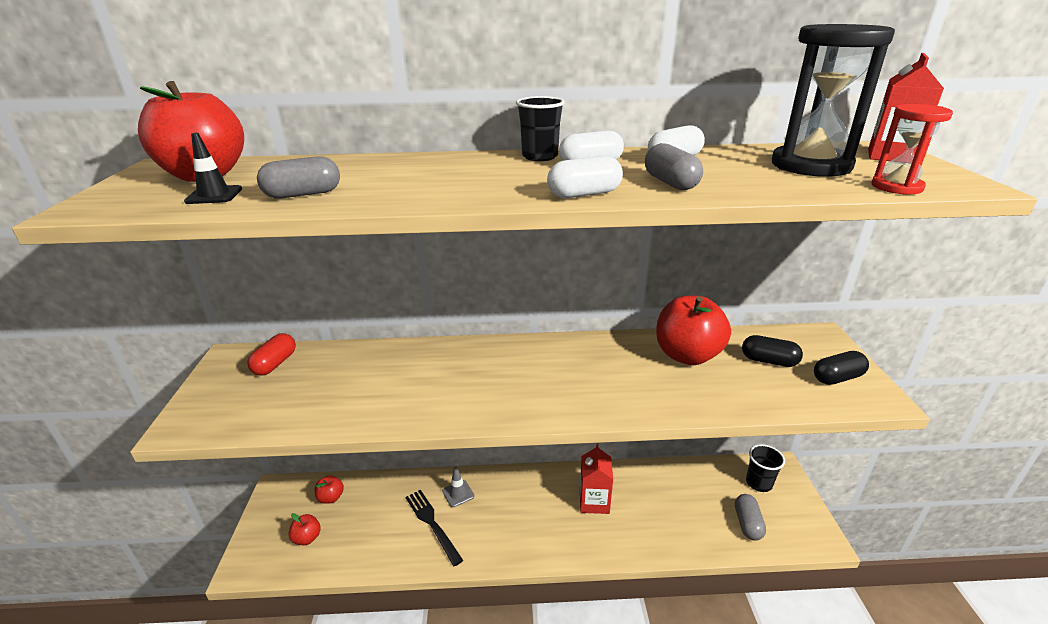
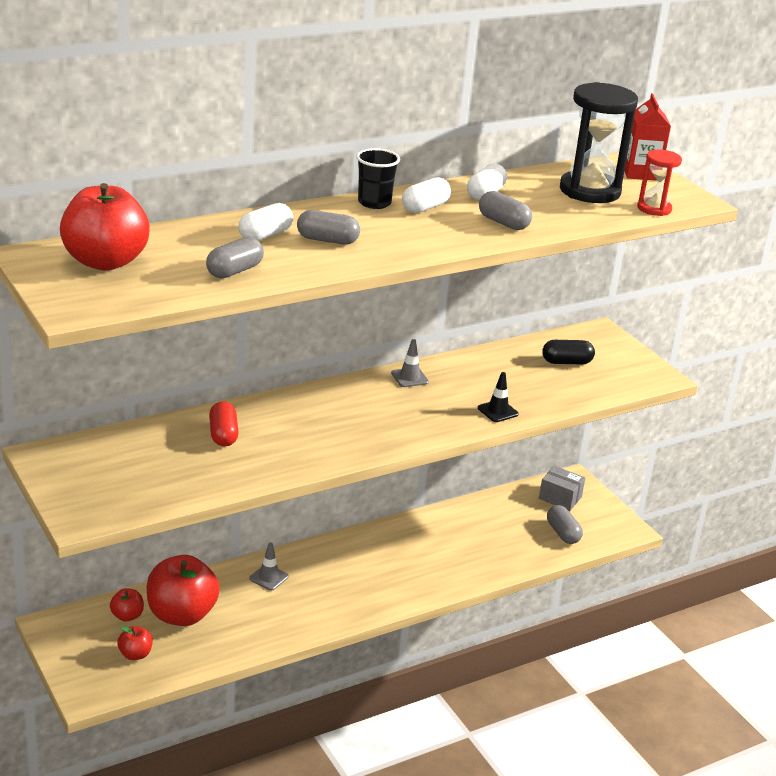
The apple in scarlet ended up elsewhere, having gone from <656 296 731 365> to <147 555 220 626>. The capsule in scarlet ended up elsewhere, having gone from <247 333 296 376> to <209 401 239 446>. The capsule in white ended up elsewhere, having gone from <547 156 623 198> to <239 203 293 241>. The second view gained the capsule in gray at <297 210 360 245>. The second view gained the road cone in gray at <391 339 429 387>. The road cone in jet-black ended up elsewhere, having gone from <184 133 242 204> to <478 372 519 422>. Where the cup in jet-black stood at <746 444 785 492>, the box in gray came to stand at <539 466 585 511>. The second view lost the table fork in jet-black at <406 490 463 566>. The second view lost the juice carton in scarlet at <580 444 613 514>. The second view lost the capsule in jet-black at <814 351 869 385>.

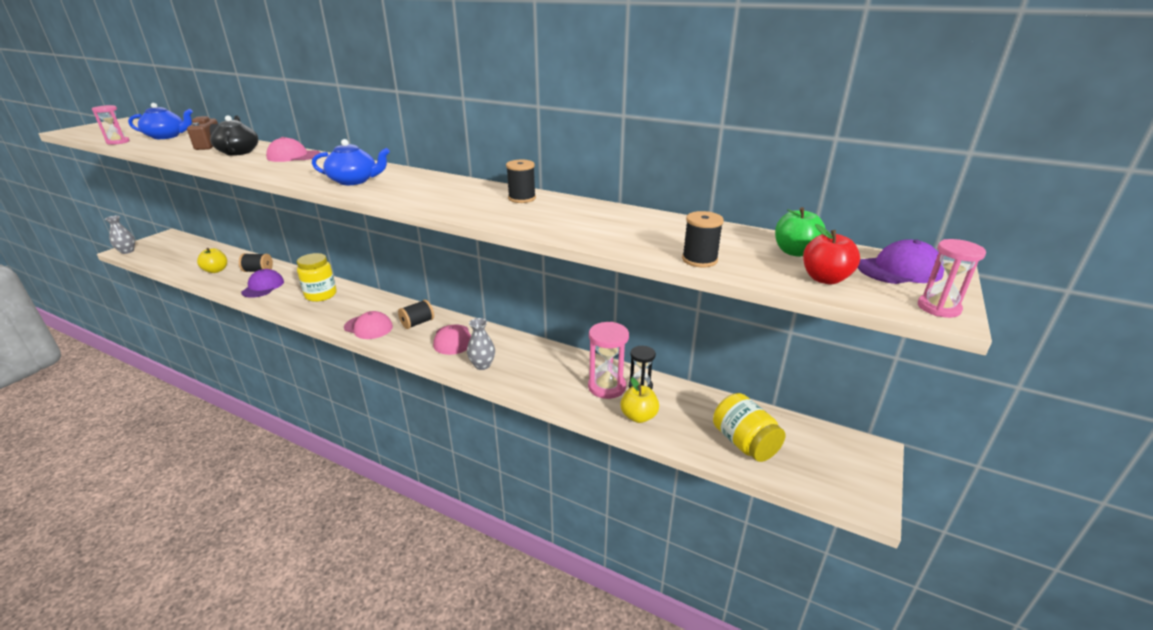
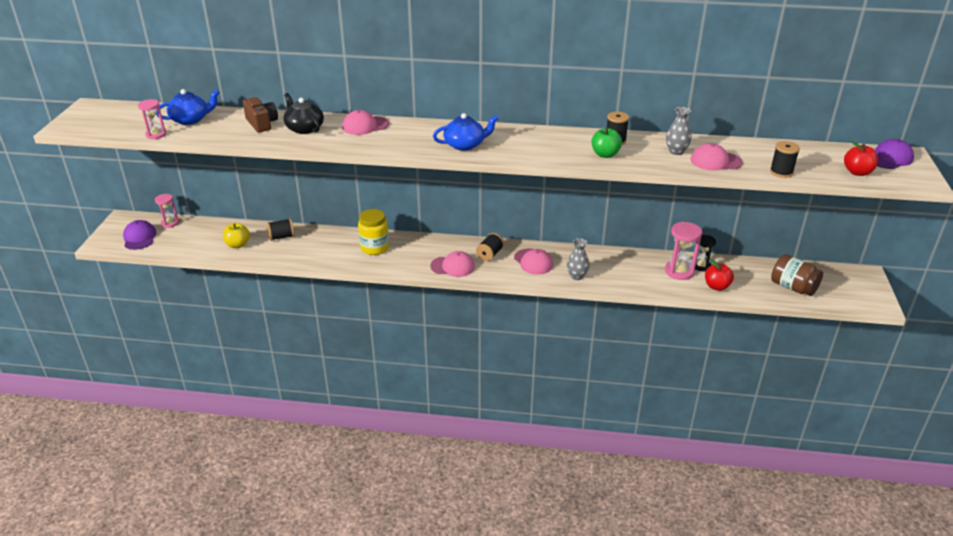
The peaked cap in violet ended up elsewhere, having gone from <241 269 284 298> to <123 220 156 250>. The hourglass in rosy ended up elsewhere, having gone from <918 239 986 318> to <155 194 179 228>. The apple in leaf-green ended up elsewhere, having gone from <775 207 826 257> to <592 128 622 158>. The vase in gray ended up elsewhere, having gone from <105 216 135 254> to <666 107 692 155>. The second view gained the peaked cap in rosy at <690 143 743 171>. What was the apple in bright yellow at <620 377 659 423> turned into the apple in scarlet at <705 259 734 291>. What was the preserve jar in bright yellow at <713 393 785 462> turned into the preserve jar in russet at <771 254 823 296>.

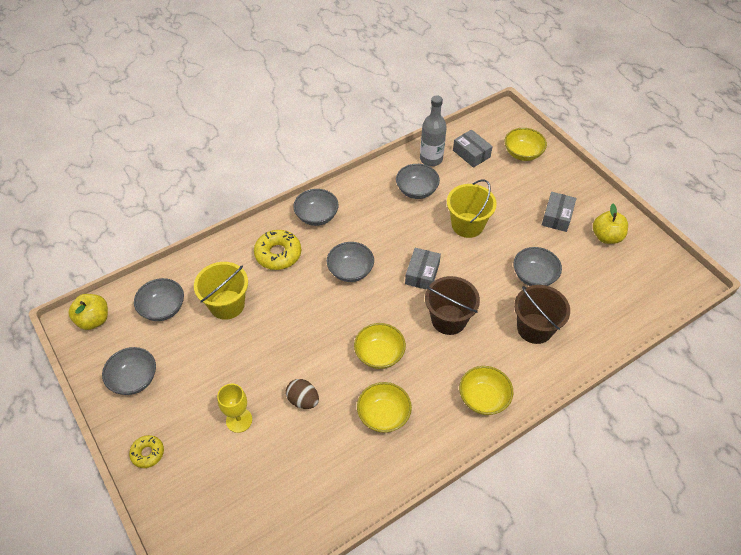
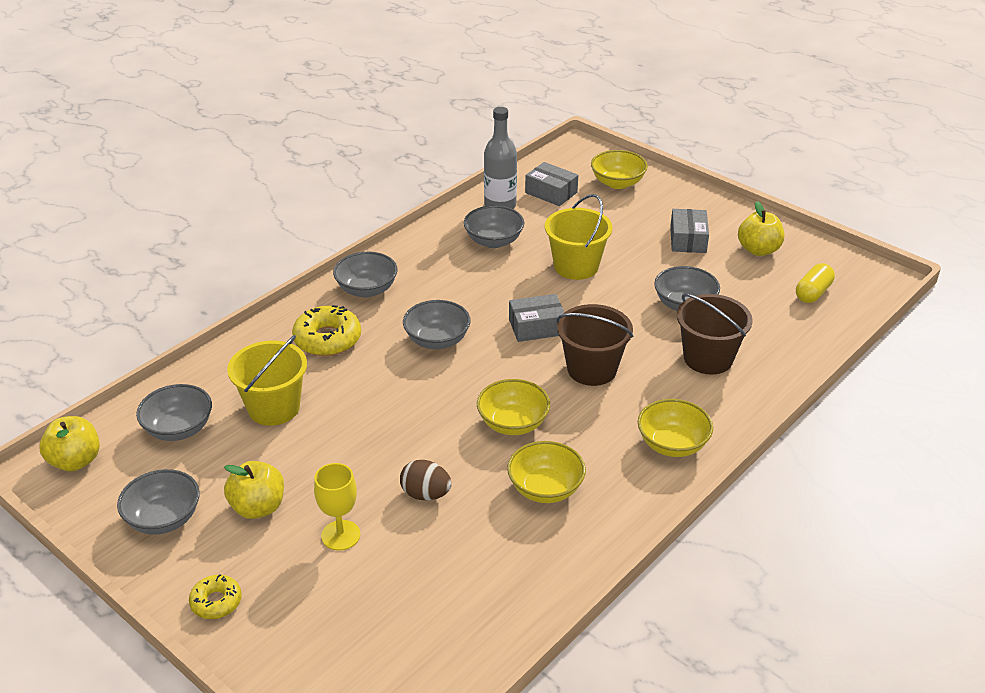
The second view gained the apple in bright yellow at <224 461 284 519>. The box in gray at <405 248 441 290> ended up facing another way, 75 degrees clockwise from before. The second view gained the capsule in bright yellow at <796 263 835 303>.

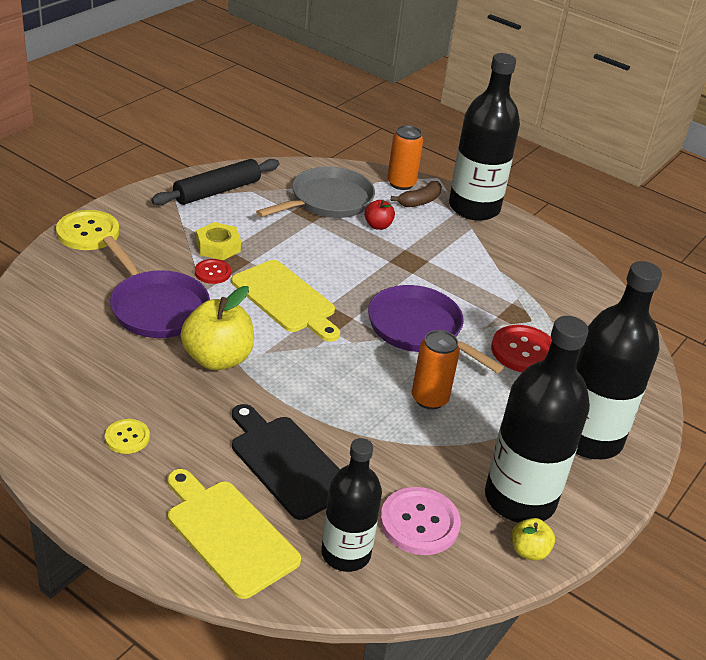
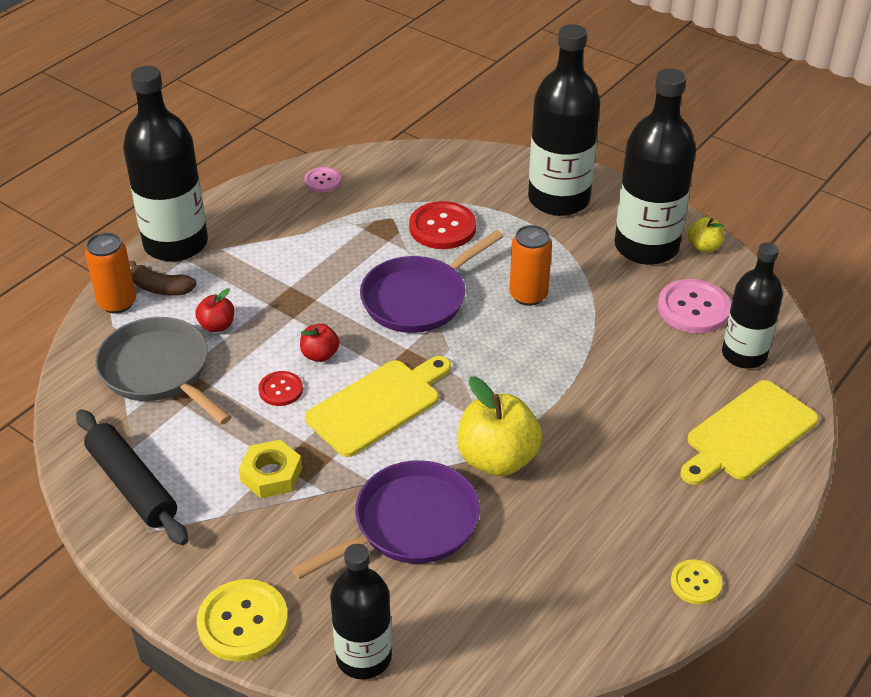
The banana in russet at <391 181 442 207> ended up facing another way, 150 degrees clockwise from before. The button in scarlet ended up elsewhere, having gone from <195 259 231 284> to <258 371 303 406>. The second view gained the apple in scarlet at <300 324 339 362>. The second view gained the button in rosy at <304 167 341 193>. The second view gained the drink bottle in jet-black at <330 544 392 680>. The button in bright yellow ended up elsewhere, having gone from <105 419 150 454> to <671 559 722 605>. The second view lost the bread board in jet-black at <232 404 340 520>.

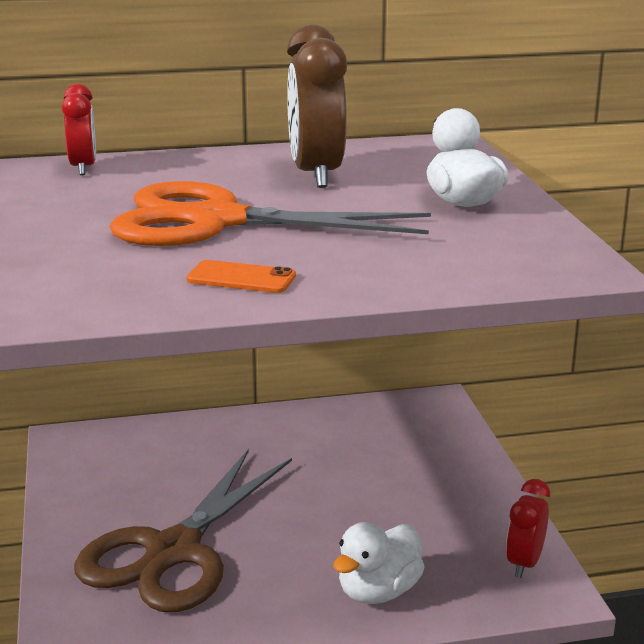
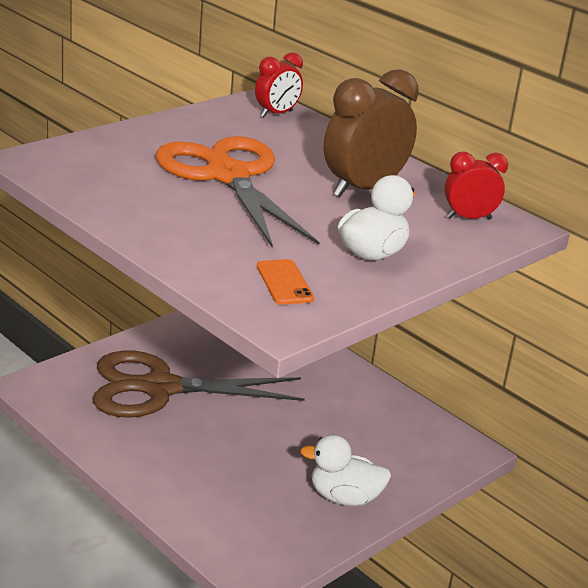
The smartphone in orange ended up elsewhere, having gone from <186 260 296 293> to <257 259 314 305>. The toy duck in white ended up elsewhere, having gone from <333 522 425 604> to <300 434 391 506>. The bedside clock in scarlet ended up elsewhere, having gone from <506 479 550 578> to <444 152 508 220>.

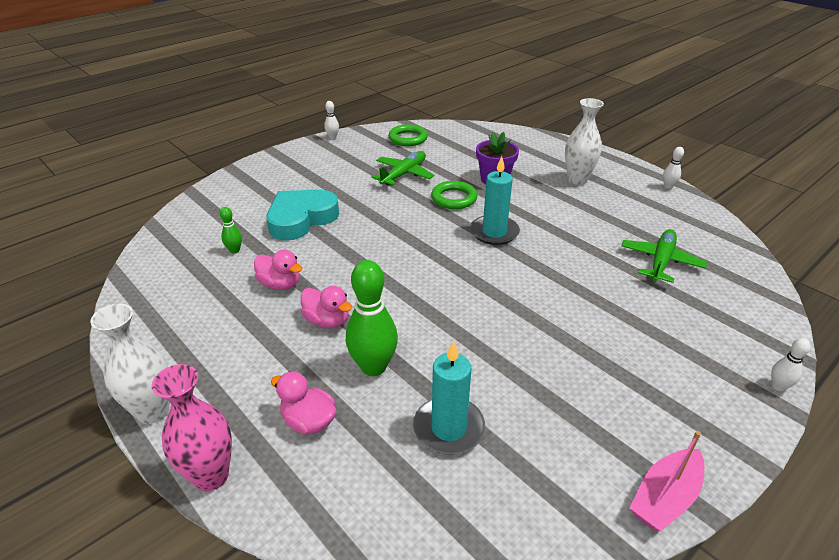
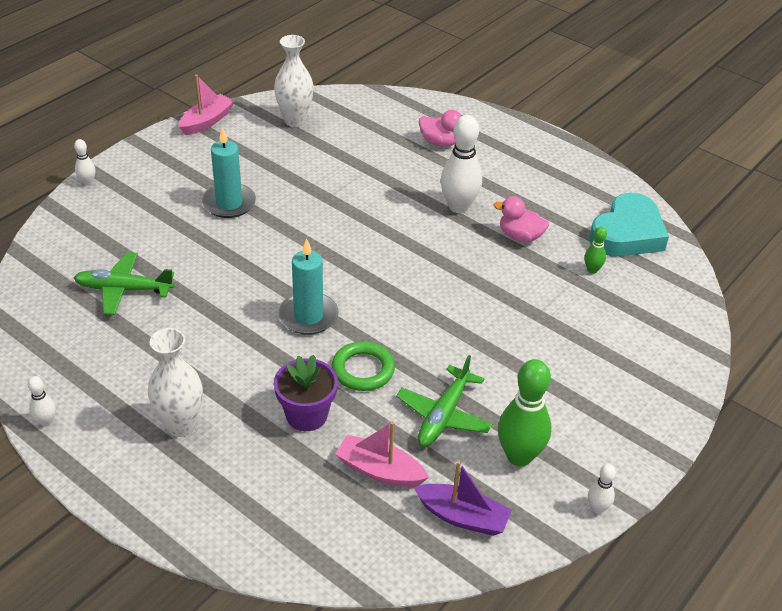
The toy plane in leaf-green at <621 229 707 283> ended up facing another way, 75 degrees clockwise from before. The pillar candle in turquoise ended up elsewhere, having gone from <413 340 485 455> to <202 127 256 218>. The vase in white ended up elsewhere, having gone from <90 304 169 424> to <274 35 314 127>. The second view gained the boat in rosy at <335 421 429 487>. Where the ring in leaf-green stood at <388 124 428 146>, the boat in violet came to stand at <414 461 512 536>. Where the toy duck in rosy stood at <301 286 352 328>, the bowling pin in white came to stand at <440 115 482 213>. The bowling pin in leaf-green ended up elsewhere, having gone from <346 260 398 376> to <498 359 551 466>. The heart shape in turquoise ended up elsewhere, having gone from <266 190 339 241> to <589 193 669 257>. The second view lost the vase in rosy at <152 364 232 491>.

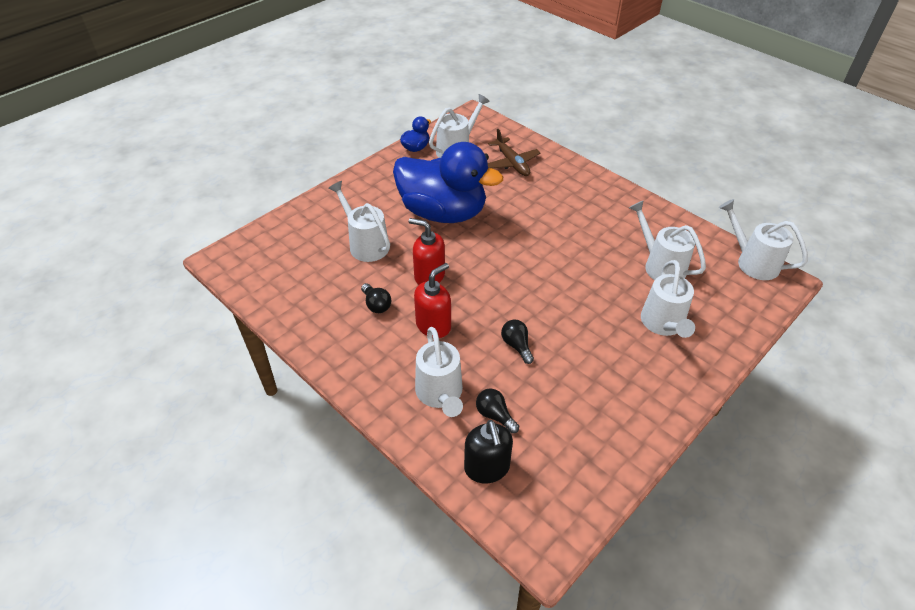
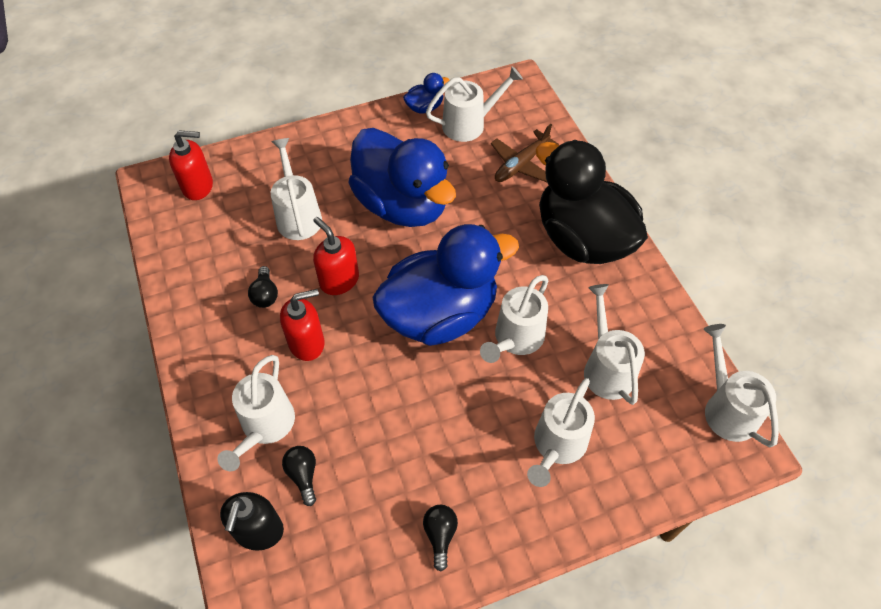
The second view gained the soap dispenser in scarlet at <169 130 213 200>. The second view gained the toy duck in royal blue at <373 224 519 346>. The light bulb in jet-black ended up elsewhere, having gone from <501 319 534 364> to <423 505 458 572>. The second view gained the watering can in white at <480 275 549 363>. The toy plane in russet at <488 129 540 176> ended up facing another way, 45 degrees clockwise from before. The second view gained the toy duck in jet-black at <536 140 648 264>.

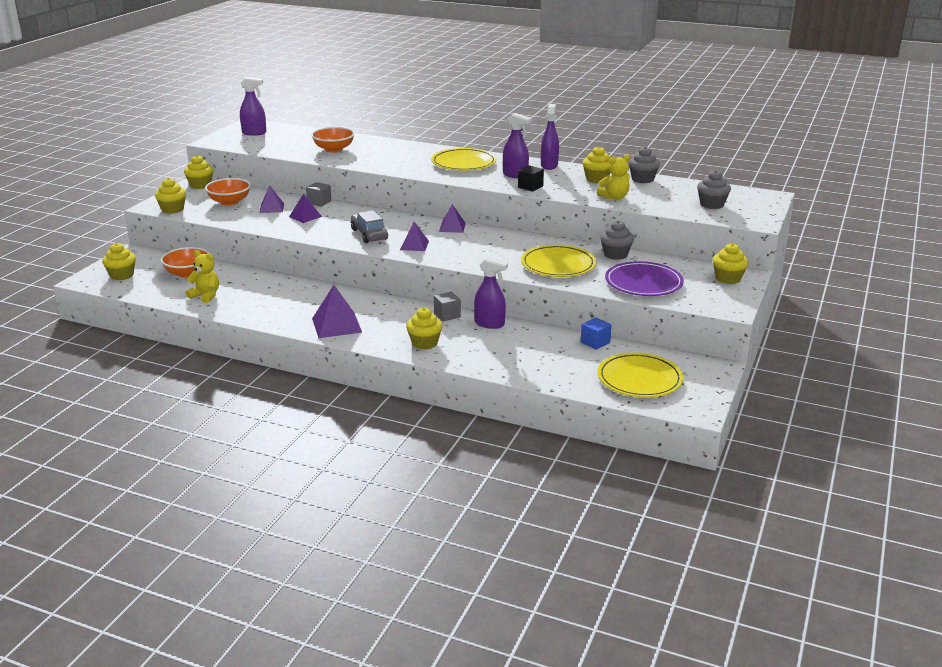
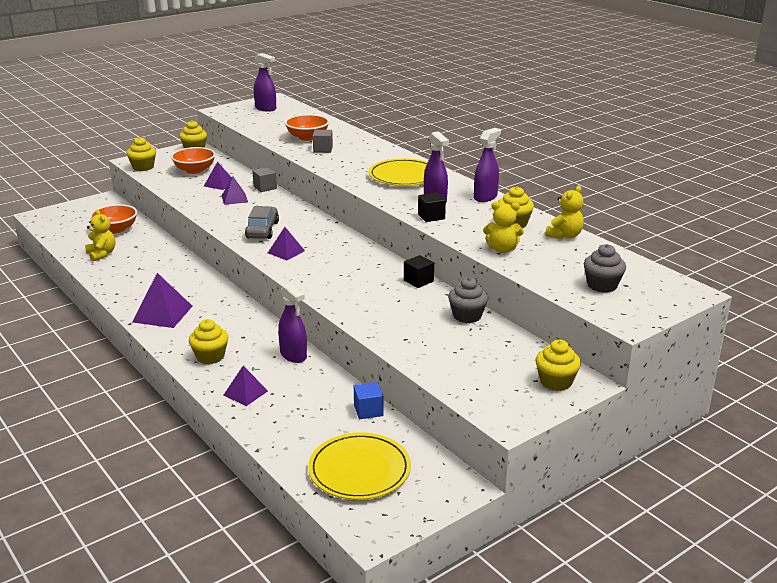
The pyramid in violet ended up elsewhere, having gone from <439 204 466 233> to <223 366 268 406>. The cube in gray ended up elsewhere, having gone from <434 292 461 321> to <313 130 333 153>. The second view gained the cube in jet-black at <404 255 434 288>. Where the muffin in gray stood at <629 146 660 183>, the teddy in bright yellow came to stand at <545 185 584 239>. The second view lost the muffin in bright yellow at <102 243 136 280>. The second view lost the flat dish in bright yellow at <521 245 596 277>. The second view lost the flat dish in violet at <605 261 684 296>.

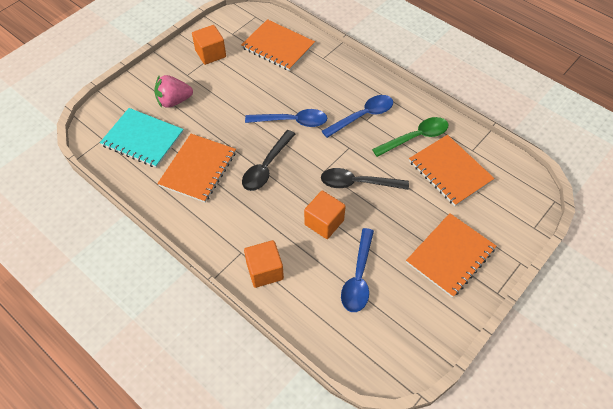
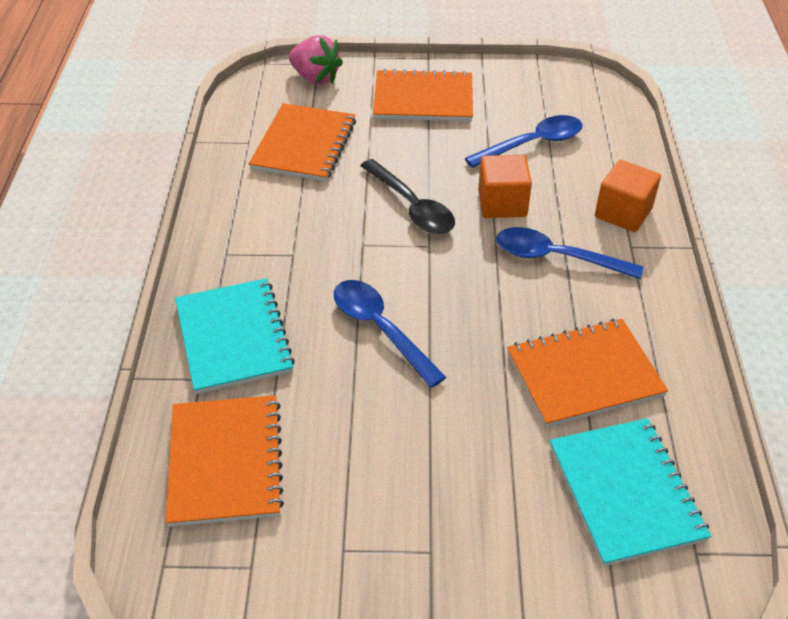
The second view gained the notebook in turquoise at <175 278 295 394>. The toy strawberry in rosy ended up elsewhere, having gone from <154 75 193 108> to <289 35 343 85>. The teaspoon in royal blue ended up elsewhere, having gone from <322 95 393 138> to <496 227 643 279>. The second view lost the cube in orange at <192 25 226 65>. The second view lost the teaspoon in jet-black at <242 130 295 191>. The second view lost the teaspoon in leaf-green at <372 117 448 157>.

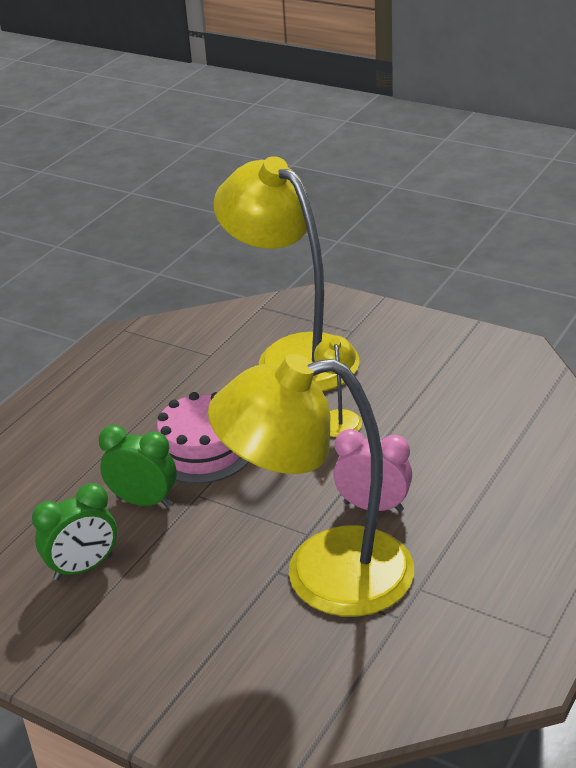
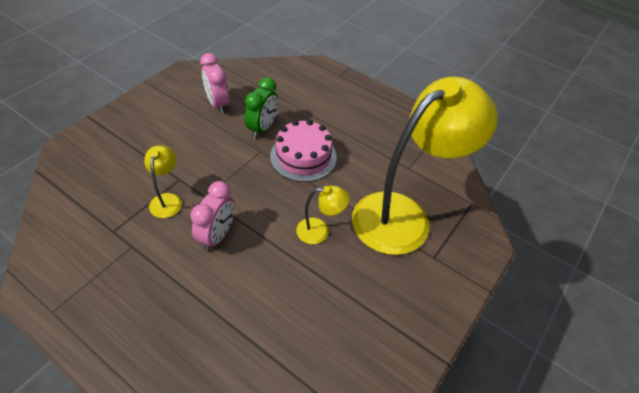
The size of the reading lamp in bright yellow at <208 354 414 617> changed by a factor of 0.41. What was the bedside clock in leaf-green at <32 483 117 581> turned into the bedside clock in rosy at <200 53 229 114>.

